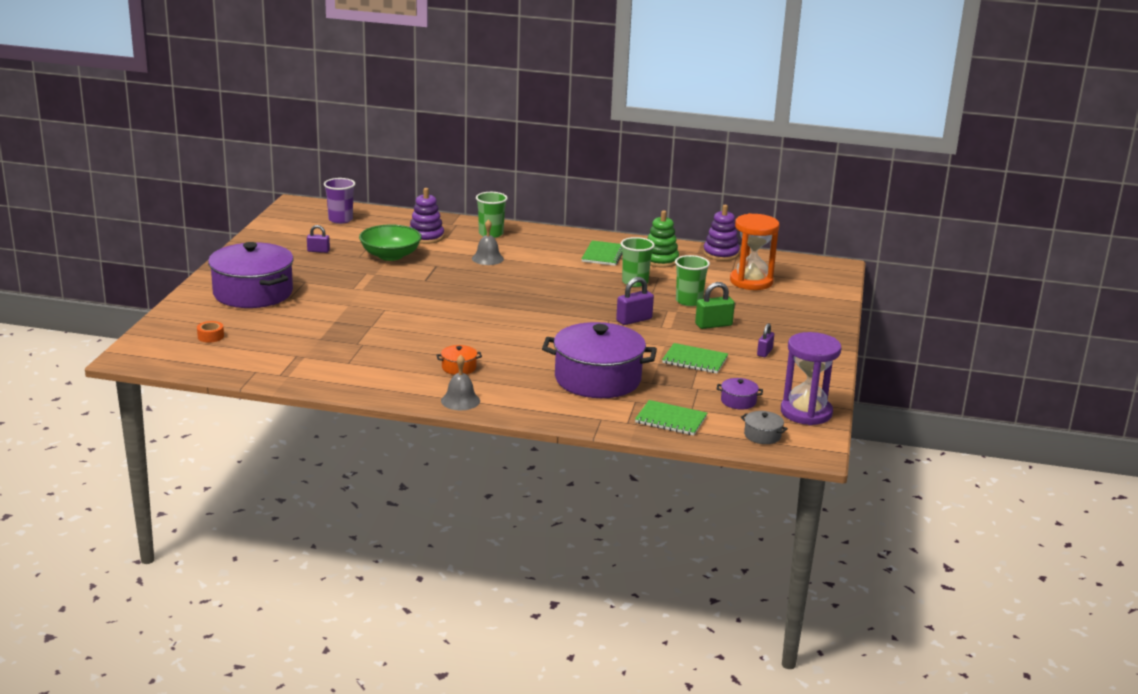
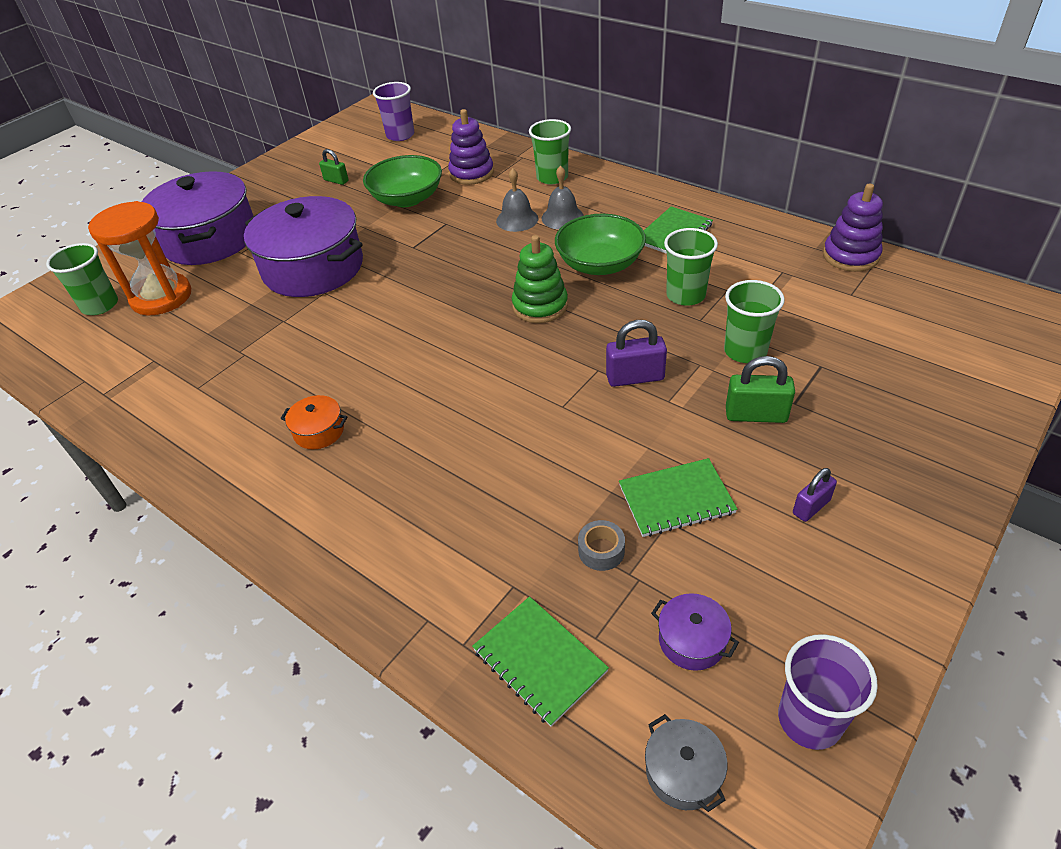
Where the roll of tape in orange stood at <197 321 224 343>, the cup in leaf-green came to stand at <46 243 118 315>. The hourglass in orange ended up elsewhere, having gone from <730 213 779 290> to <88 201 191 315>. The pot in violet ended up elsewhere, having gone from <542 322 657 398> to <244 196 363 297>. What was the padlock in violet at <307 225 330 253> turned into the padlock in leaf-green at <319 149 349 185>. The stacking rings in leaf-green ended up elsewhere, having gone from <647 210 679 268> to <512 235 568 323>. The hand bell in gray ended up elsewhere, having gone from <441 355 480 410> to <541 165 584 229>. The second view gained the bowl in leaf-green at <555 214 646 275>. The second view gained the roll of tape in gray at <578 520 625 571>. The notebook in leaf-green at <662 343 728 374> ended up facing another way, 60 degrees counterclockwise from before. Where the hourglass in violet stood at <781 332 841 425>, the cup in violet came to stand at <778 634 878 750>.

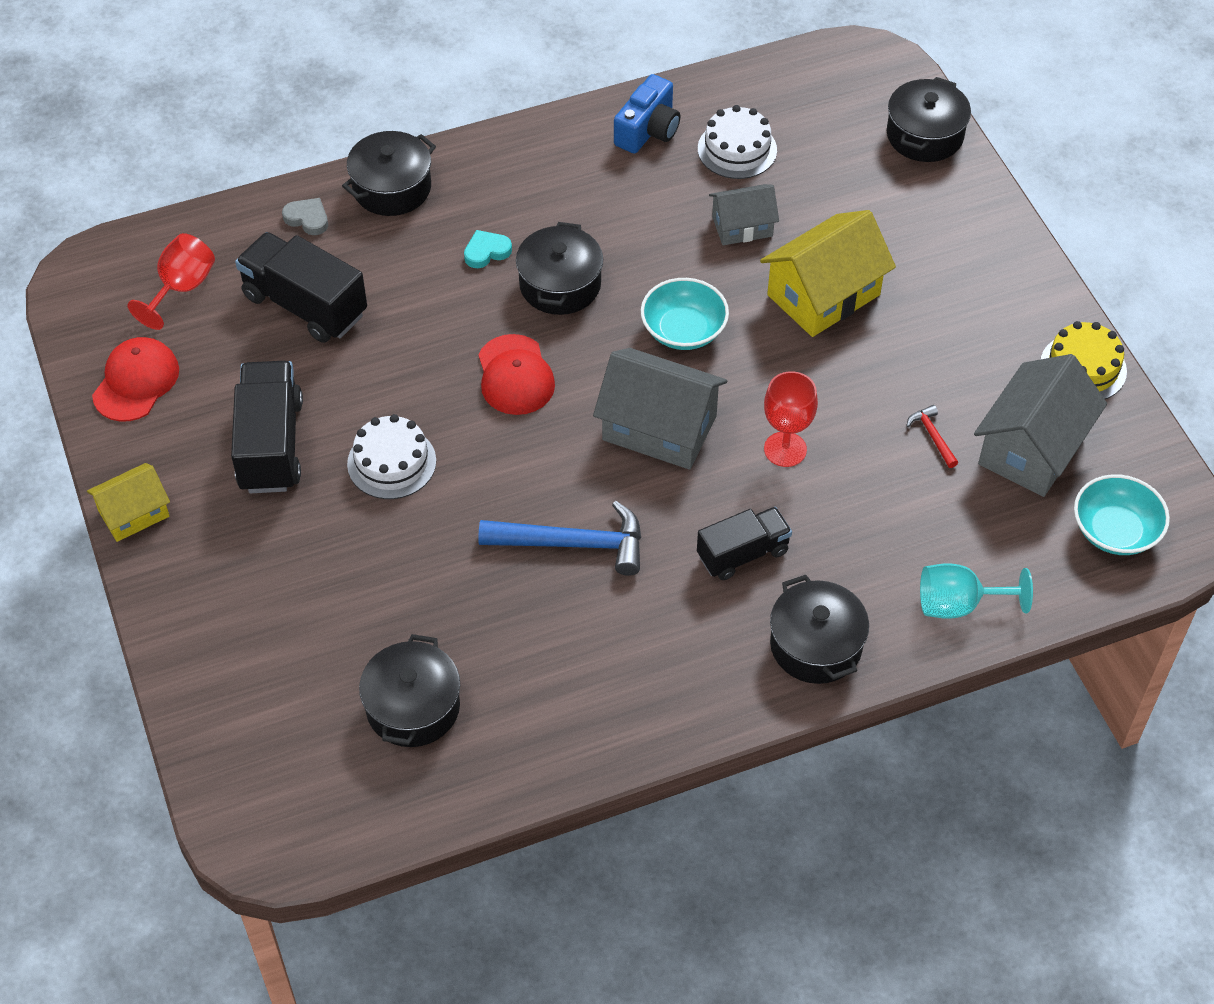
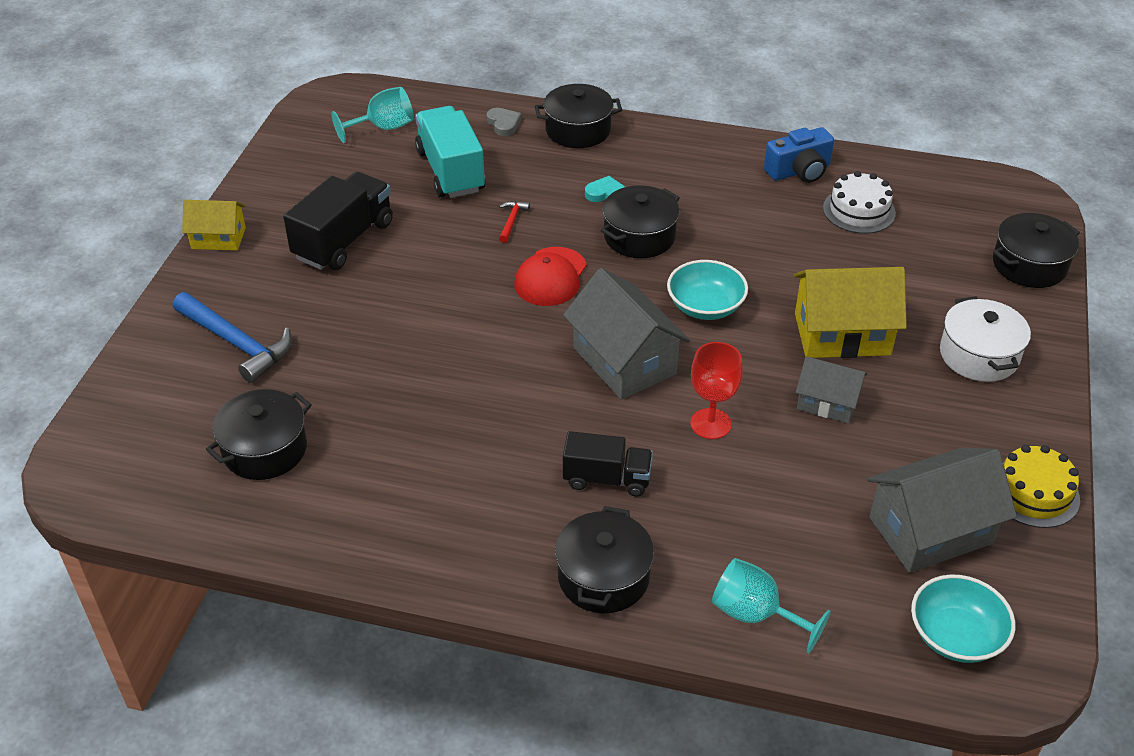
The carpenter's hammer in royal blue ended up elsewhere, having gone from <478 501 641 576> to <173 292 292 383>. What was the goblet in scarlet at <127 233 215 330> turned into the goblet in turquoise at <331 87 414 143>. What was the lorry in jet-black at <235 232 367 343> turned into the lorry in turquoise at <415 106 486 198>. The carpenter's hammer in scarlet ended up elsewhere, having gone from <906 405 958 468> to <499 201 530 243>. The house in gray ended up elsewhere, having gone from <709 184 779 245> to <796 356 867 423>. The second view gained the pot in white at <940 296 1031 382>. The second view lost the peaked cap in scarlet at <92 337 179 422>. The second view lost the layer cake in white at <347 414 436 499>.

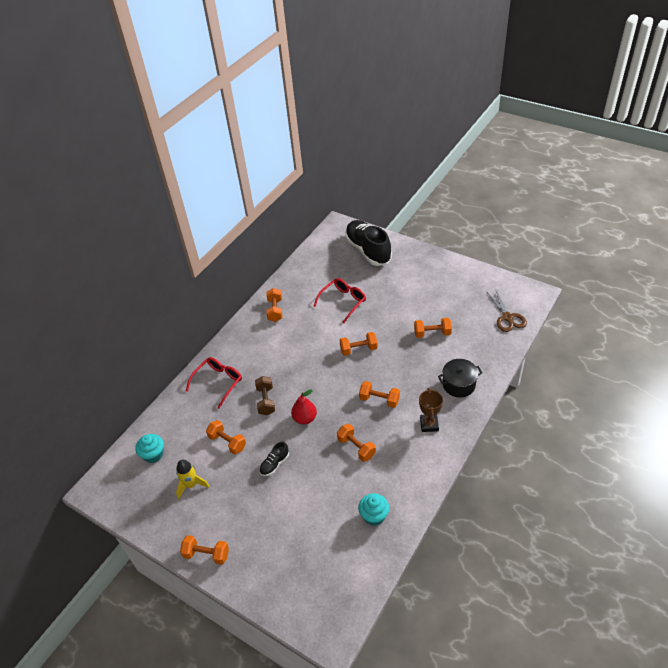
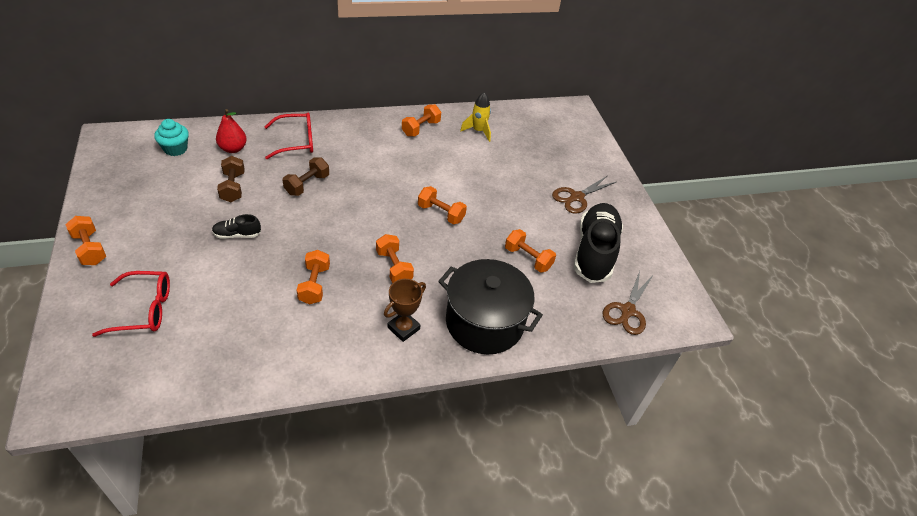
The glasses in scarlet ended up elsewhere, having gone from <313 278 366 324> to <92 271 170 337>. The pear in scarlet ended up elsewhere, having gone from <291 389 317 424> to <216 109 247 153>. What was the dumbbell in orange at <206 420 246 455> turned into the dumbbell in russet at <217 156 245 202>. The size of the pot in jet-black at <438 359 482 397> changed by a factor of 1.70. The toy rocket in bright yellow ended up elsewhere, having gone from <176 460 210 499> to <460 92 491 142>. The second view gained the pair of scissors in russet at <552 176 616 214>. The shoe in jet-black ended up elsewhere, having gone from <345 220 392 266> to <574 203 623 283>. The second view lost the muffin in turquoise at <358 493 389 526>.

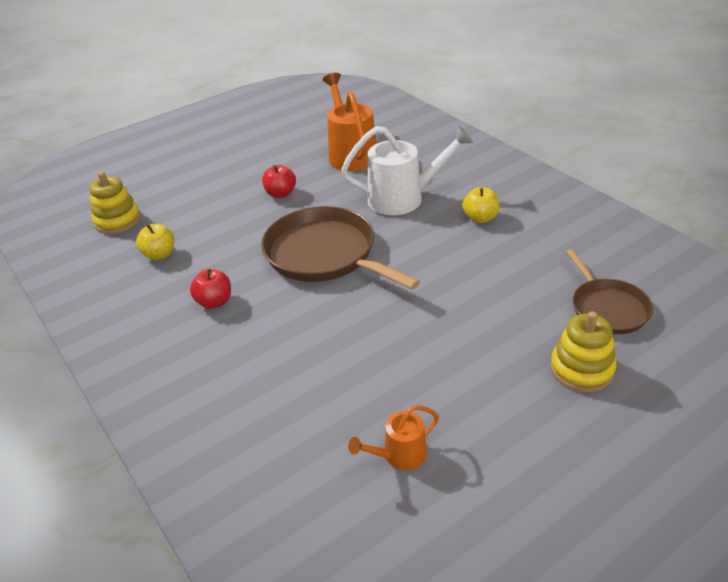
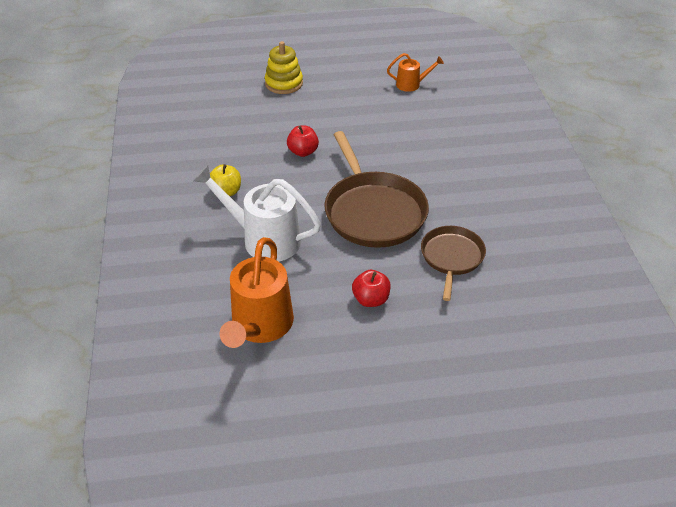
The apple in scarlet ended up elsewhere, having gone from <190 269 231 309> to <287 126 319 157>. The pan in russet ended up elsewhere, having gone from <566 249 653 334> to <421 226 486 301>. The second view lost the stacking rings in bright yellow at <89 171 141 234>. The second view lost the apple in bright yellow at <136 224 174 260>.

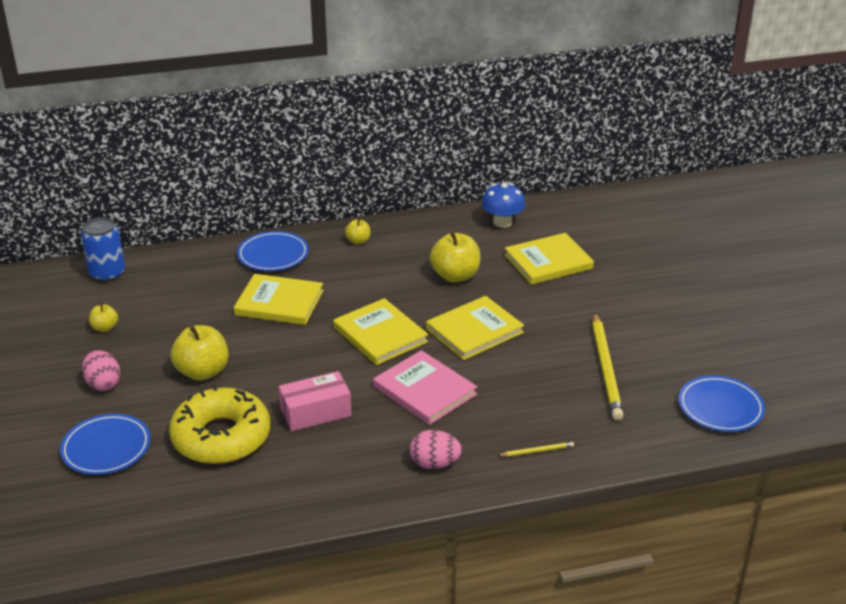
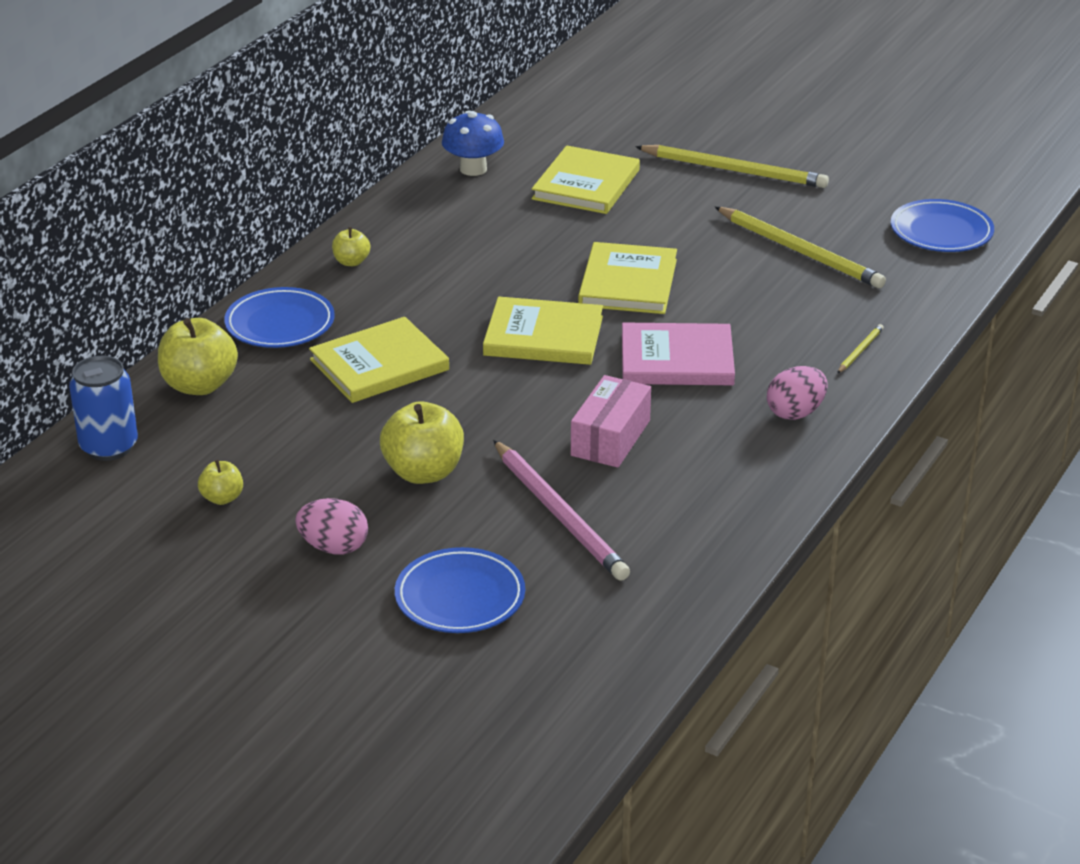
The apple in bright yellow ended up elsewhere, having gone from <430 232 480 282> to <158 318 238 395>. Where the doughnut in bright yellow stood at <169 385 270 464>, the wooden pencil in rosy came to stand at <493 440 630 581>. The second view gained the wooden pencil in bright yellow at <635 145 829 188>.

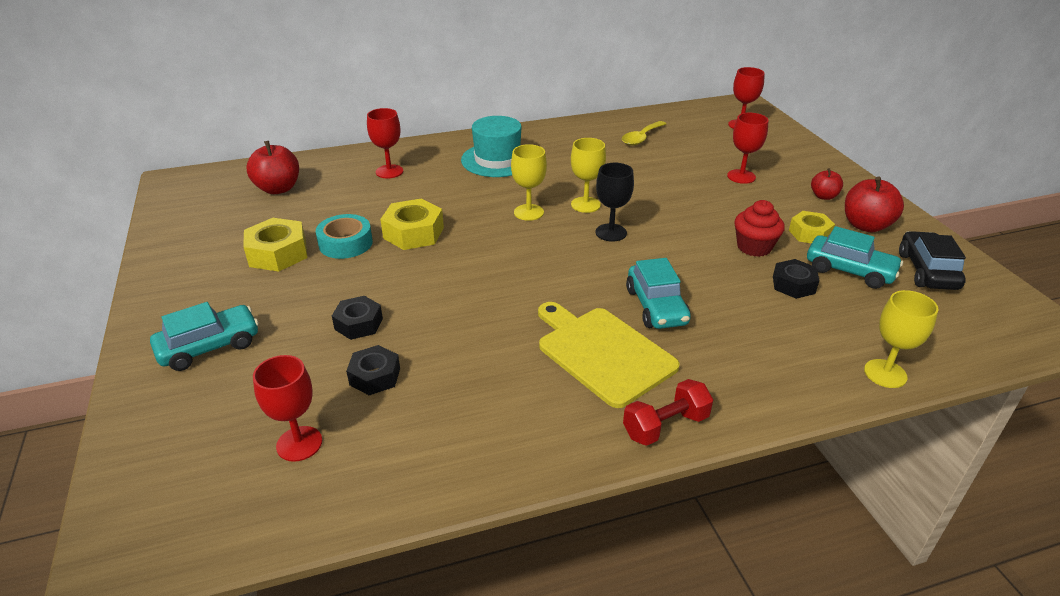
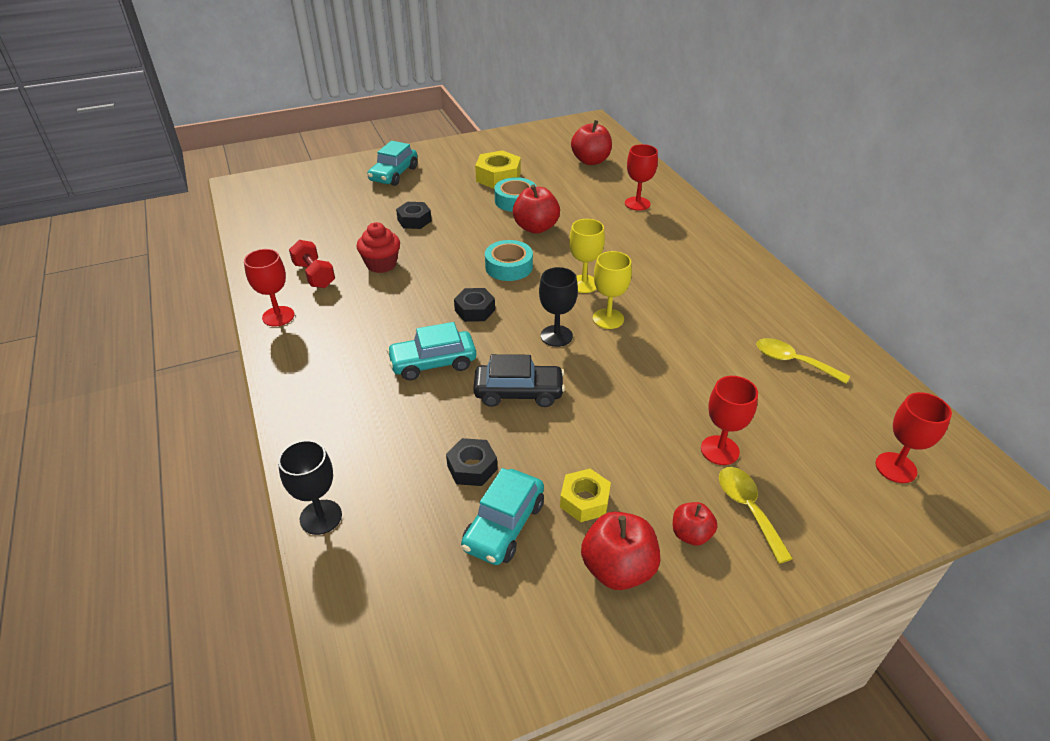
The goblet in scarlet ended up elsewhere, having gone from <253 355 322 462> to <244 249 295 326>. What was the goblet in bright yellow at <864 290 939 388> turned into the goblet in jet-black at <278 440 342 535>. The dumbbell in scarlet ended up elsewhere, having gone from <623 379 713 446> to <289 240 335 288>. The muffin in scarlet ended up elsewhere, having gone from <734 200 785 257> to <357 222 400 273>. The toy car in turquoise at <150 302 259 371> ended up facing another way, 60 degrees clockwise from before. The hex nut in jet-black ended up elsewhere, having gone from <346 345 400 395> to <454 288 495 322>. The toy car in jet-black ended up elsewhere, having gone from <899 231 966 290> to <473 354 565 407>. The second view gained the roll of tape in turquoise at <485 240 533 281>. Where the hex nut in bright yellow stood at <380 198 444 250>, the apple in scarlet came to stand at <513 185 560 234>. The second view gained the teaspoon in bright yellow at <719 467 793 564>. The second view lost the tall hat in turquoise at <461 116 522 177>. The second view lost the bread board in bright yellow at <538 302 680 408>.

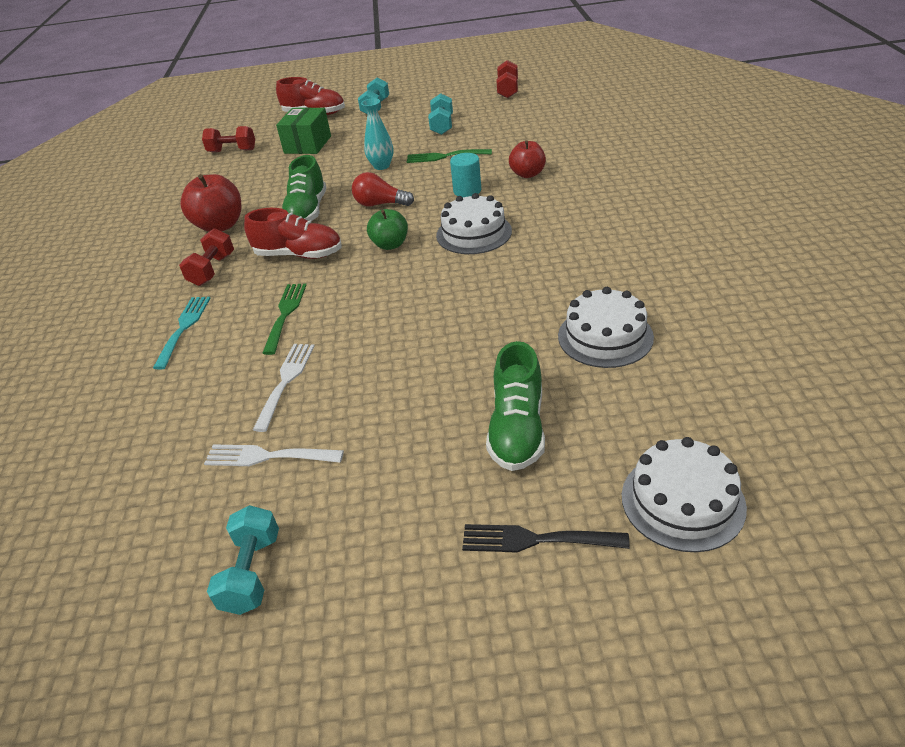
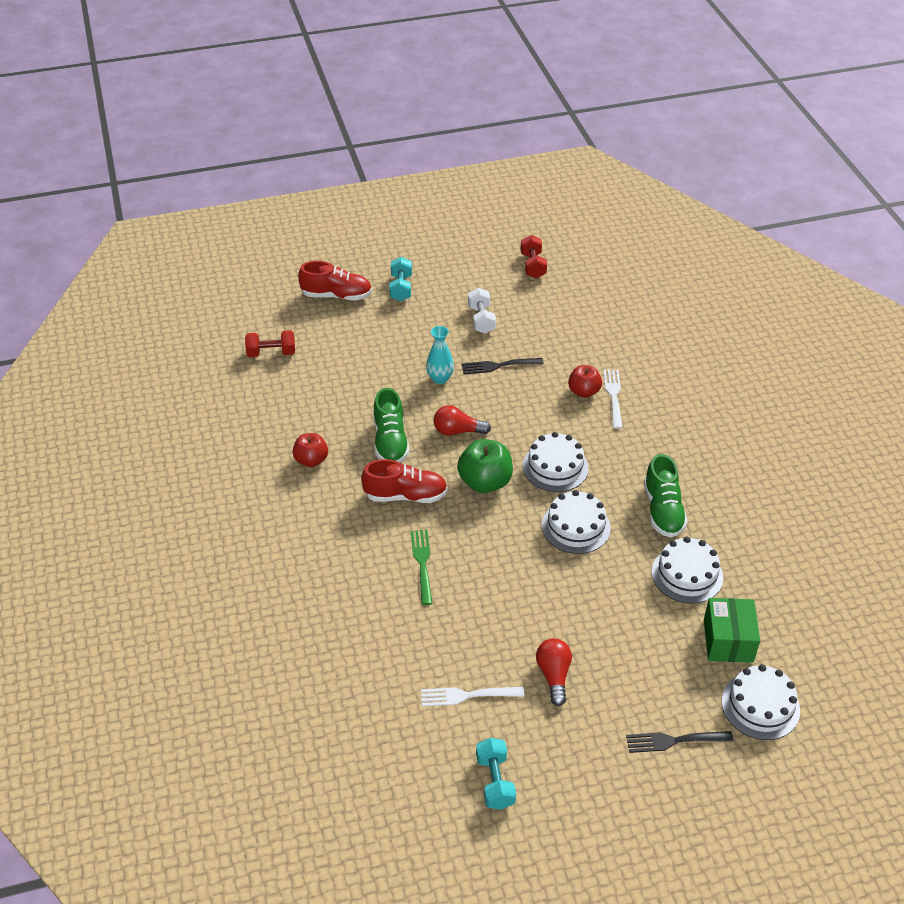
The size of the apple in scarlet at <180 174 242 232> changed by a factor of 0.65. The size of the apple in leaf-green at <367 209 408 250> changed by a factor of 1.54. What was the table fork in leaf-green at <407 149 492 163> turned into the table fork in jet-black at <462 358 544 375>. What was the dumbbell in turquoise at <428 93 453 135> turned into the dumbbell in white at <468 288 496 334>. The second view gained the light bulb in scarlet at <536 638 572 706>. The second view gained the layer cake in white at <542 490 611 554>. The table fork in white ended up elsewhere, having gone from <253 344 315 432> to <603 369 623 429>. The shoe in leaf-green ended up elsewhere, having gone from <486 341 545 471> to <644 454 688 537>. The box in leaf-green ended up elsewhere, having gone from <276 107 331 154> to <704 598 760 663>. The second view lost the table fork in turquoise at <153 297 211 370>. The second view lost the dumbbell in scarlet at <179 228 234 286>. The second view lost the solid cylinder in turquoise at <450 153 481 197>.

